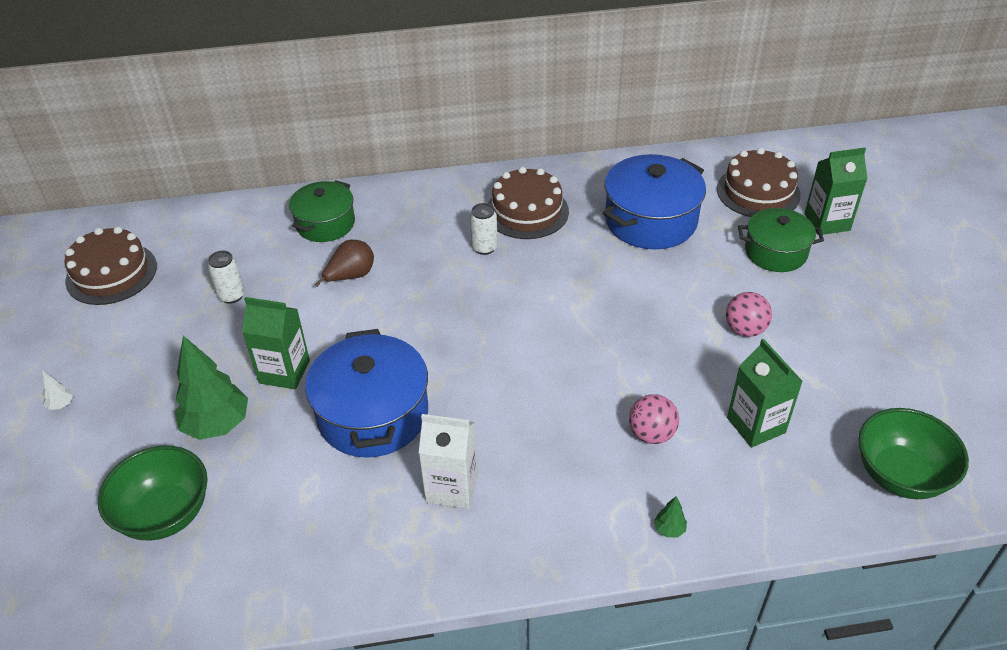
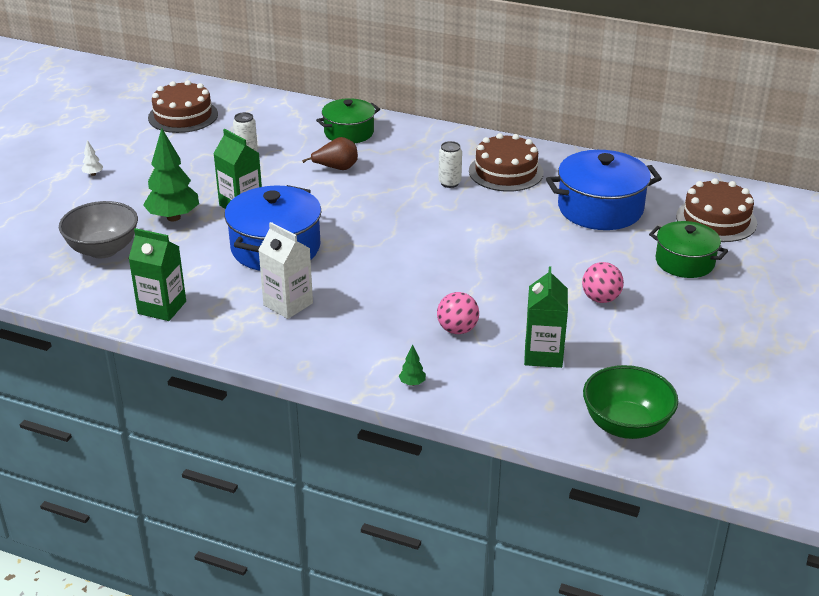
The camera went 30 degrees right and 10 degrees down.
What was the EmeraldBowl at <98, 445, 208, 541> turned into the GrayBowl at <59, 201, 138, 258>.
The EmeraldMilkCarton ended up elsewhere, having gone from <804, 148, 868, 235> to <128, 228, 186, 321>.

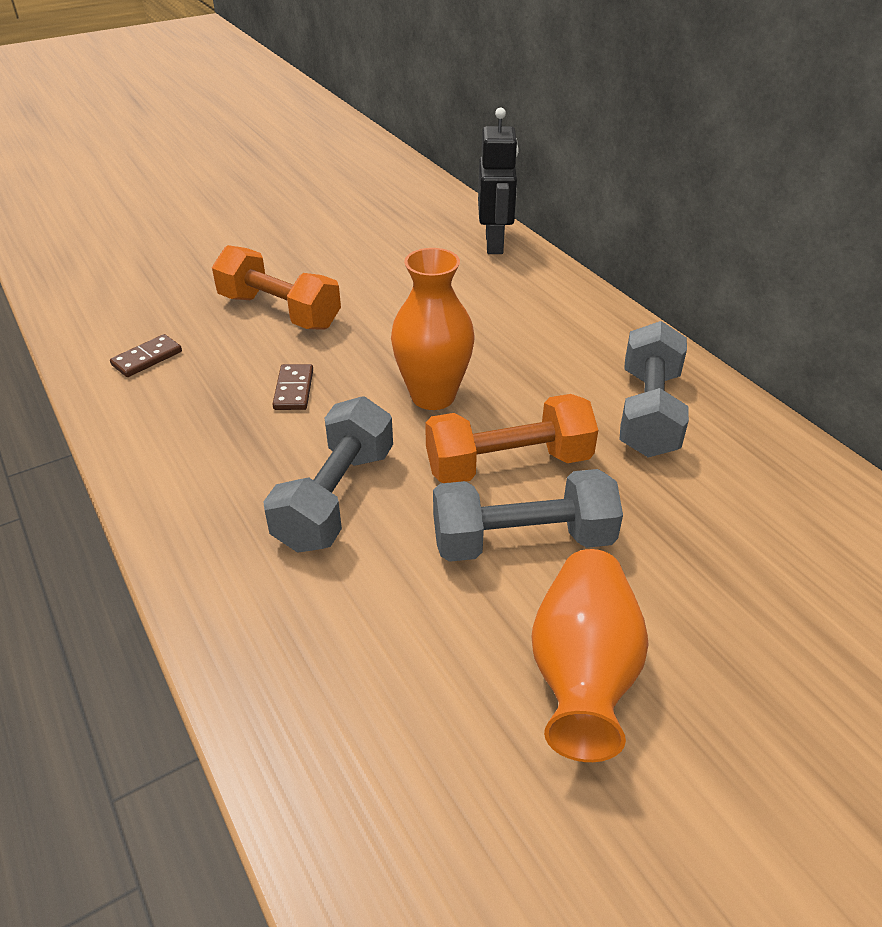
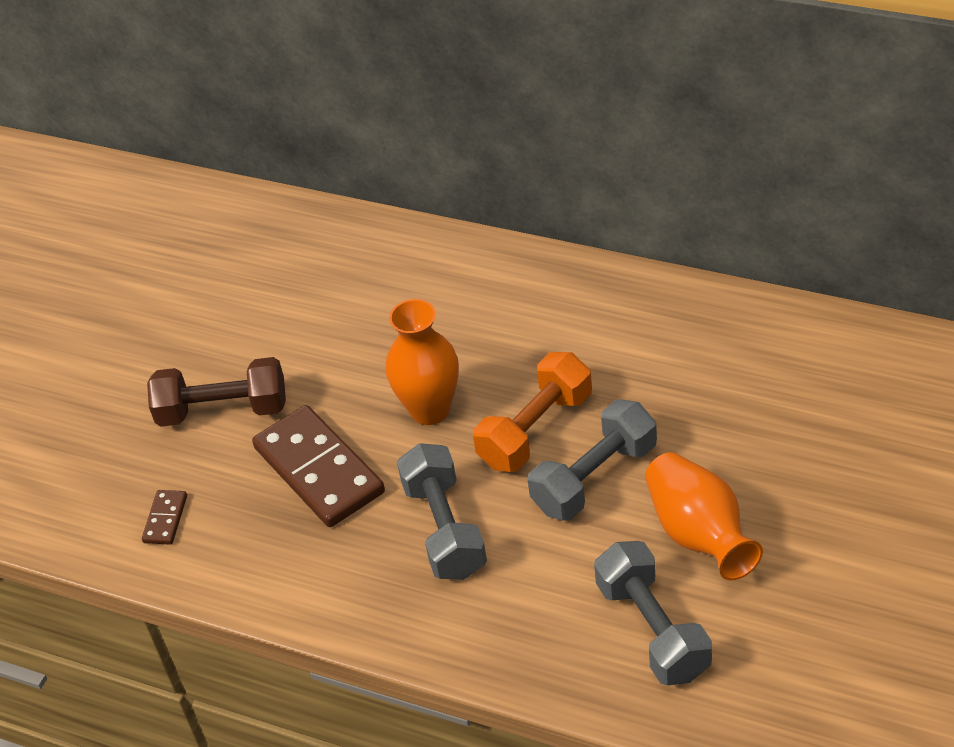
The camera went 30 degrees left and 5 degrees up.
What was the OrangeColouredDumbbell at <212, 245, 341, 330> turned into the BrownDumbbell at <147, 357, 286, 427>.
The size of the BrownDominoTile at <272, 364, 313, 410> changed by a factor of 2.26.
The GrayDumbbell ended up elsewhere, having gone from <619, 321, 689, 458> to <594, 541, 712, 686>.
The second view lost the BlackRobotFigure at <478, 107, 519, 254>.

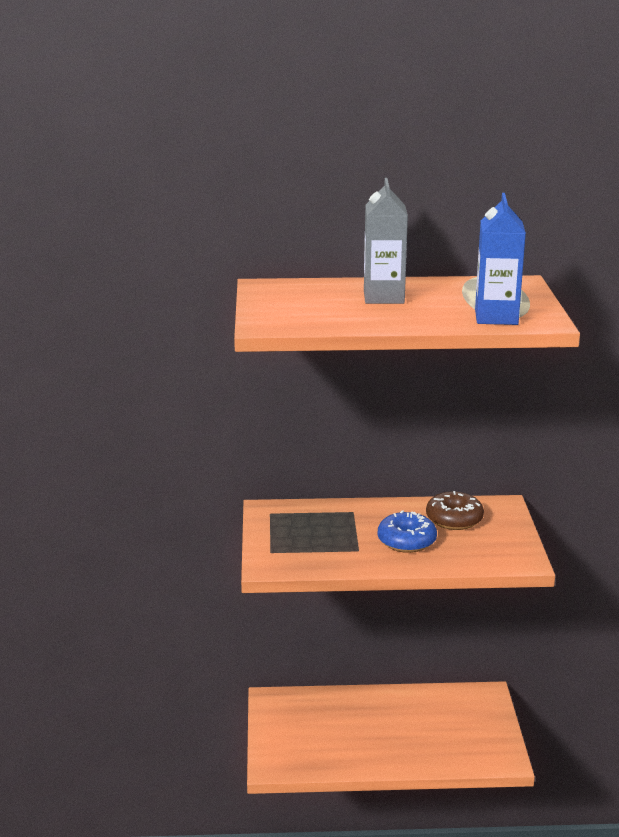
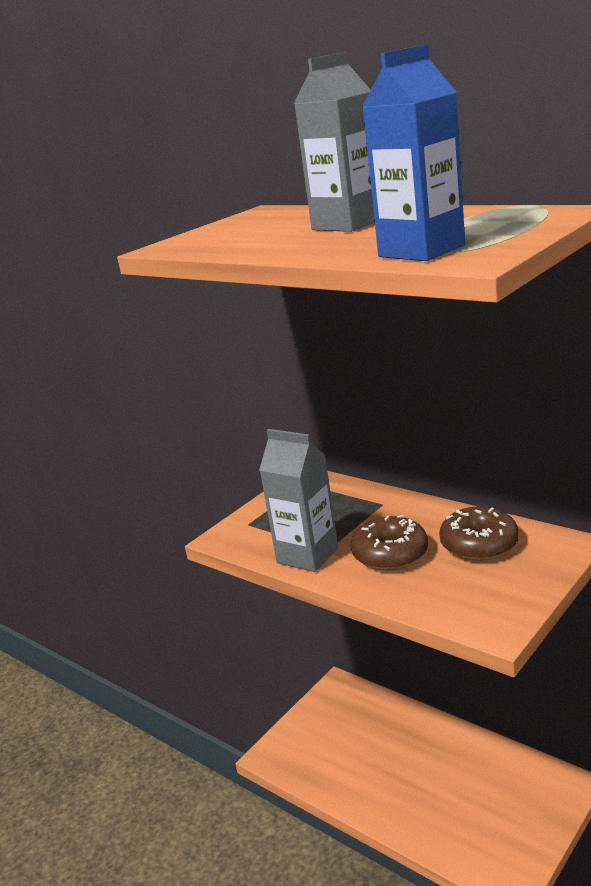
The camera went 45 degrees right and 0 degrees up.
The second view gained the GrayMilkCarton at <259, 429, 338, 572>.
What was the BlueGlazedDonut at <378, 510, 437, 553> turned into the BrownGlazedDonut at <351, 515, 428, 571>.

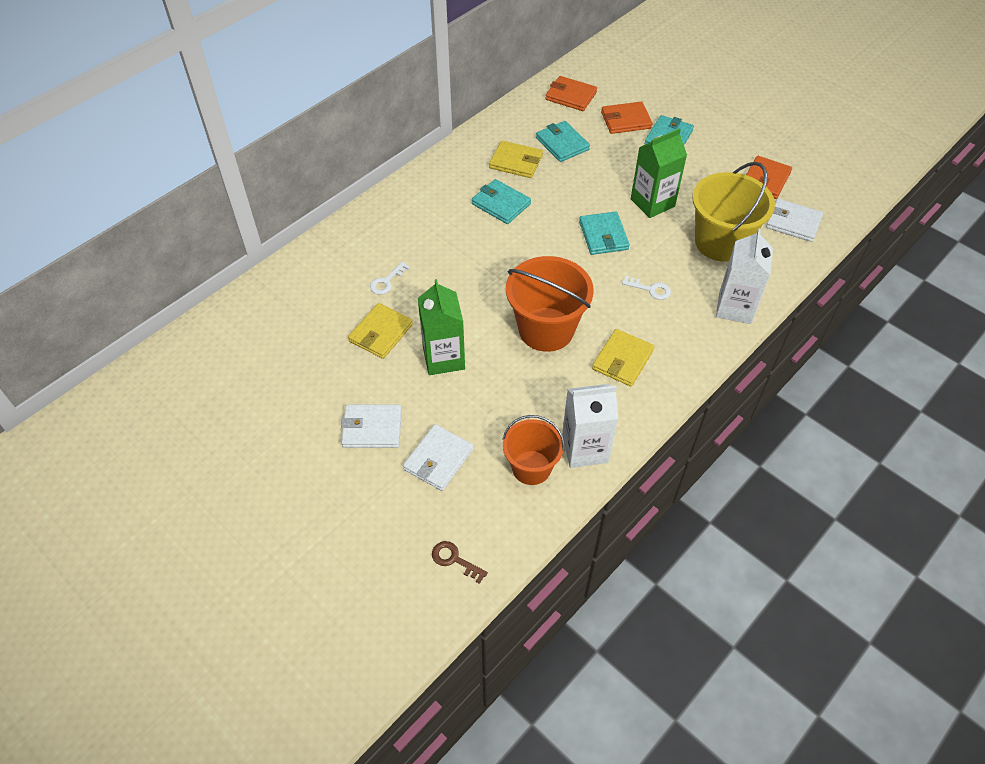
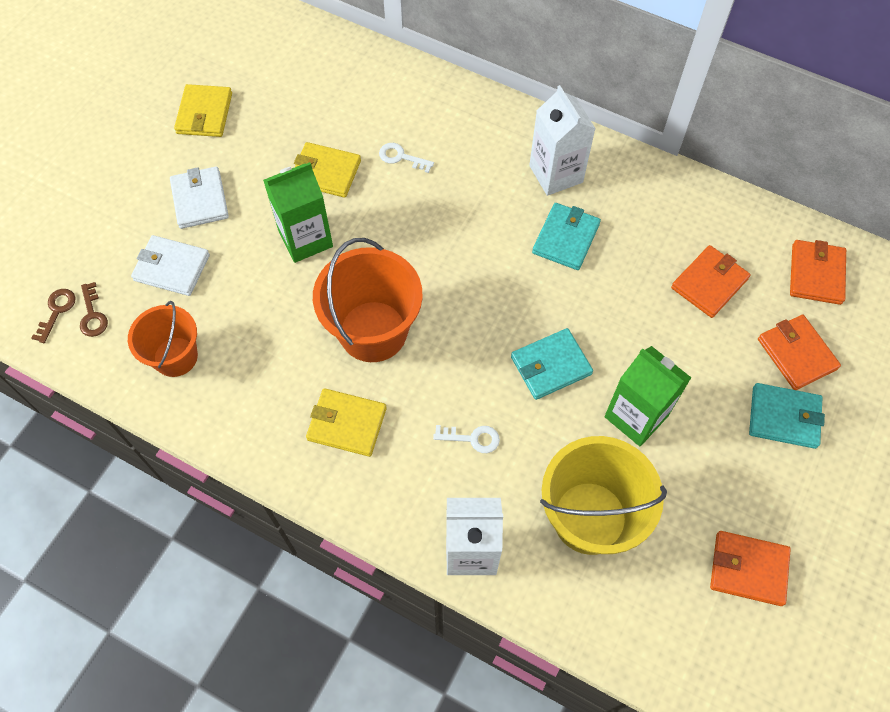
The camera went 75 degrees right and 10 degrees up.
The second view gained the BrownLatchkey at <80, 282, 108, 337>.
The BrightYellowCardWallet ended up elsewhere, having gone from <489, 141, 543, 178> to <174, 84, 232, 137>.
The PureWhiteLatchkey at <622, 276, 671, 300> ended up facing another way, 90 degrees counterclockwise from before.
The PureWhiteMilkCarton ended up elsewhere, having gone from <562, 384, 618, 468> to <529, 85, 596, 196>.
What was the TurquoiseCardWallet at <536, 121, 590, 162> turned into the OrangeColouredCardWallet at <671, 245, 751, 318>.
The second view lost the PureWhiteCardWallet at <766, 199, 823, 242>.

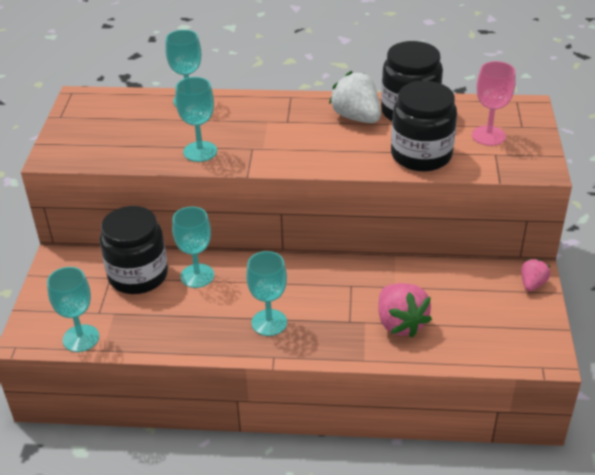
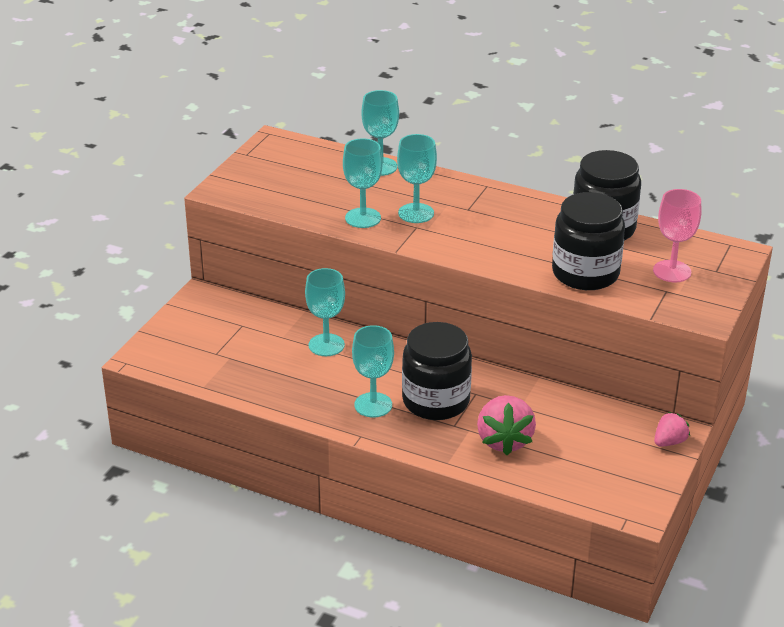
The camera went 20 degrees right and 5 degrees down.
The TurquoiseChalice ended up elsewhere, having gone from <47, 267, 99, 352> to <397, 134, 437, 223>.
The BlackJar ended up elsewhere, having gone from <100, 206, 168, 294> to <402, 322, 472, 420>.
The second view lost the PureWhiteToyStrawberry at <329, 71, 381, 123>.

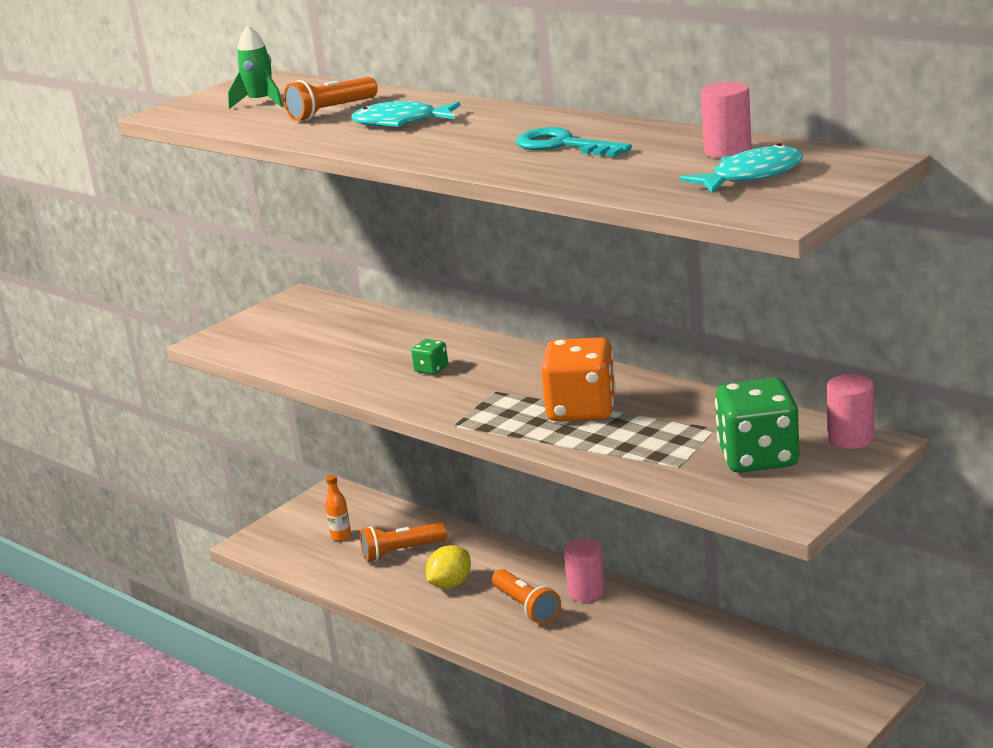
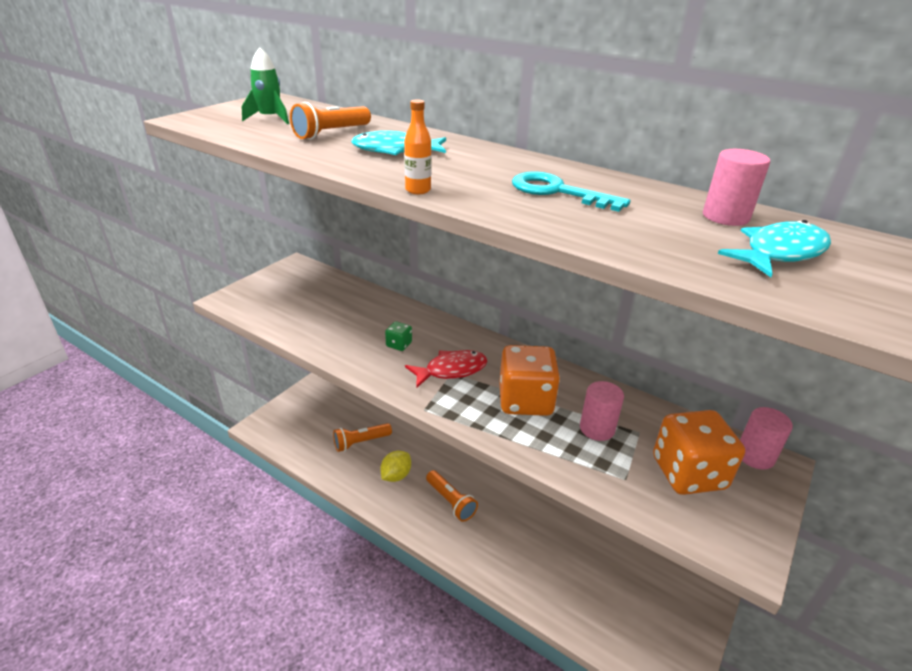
The camera went 10 degrees left and 10 degrees up.
The OrangeColouredBottle ended up elsewhere, having gone from <325, 475, 351, 541> to <404, 99, 431, 194>.
The second view gained the ScarletFishFigure at <405, 350, 487, 387>.
The PinkSolidCylinder ended up elsewhere, having gone from <564, 539, 605, 602> to <580, 381, 624, 441>.
What was the EmeraldDie at <715, 378, 799, 473> turned into the OrangeColouredDie at <653, 410, 745, 495>.

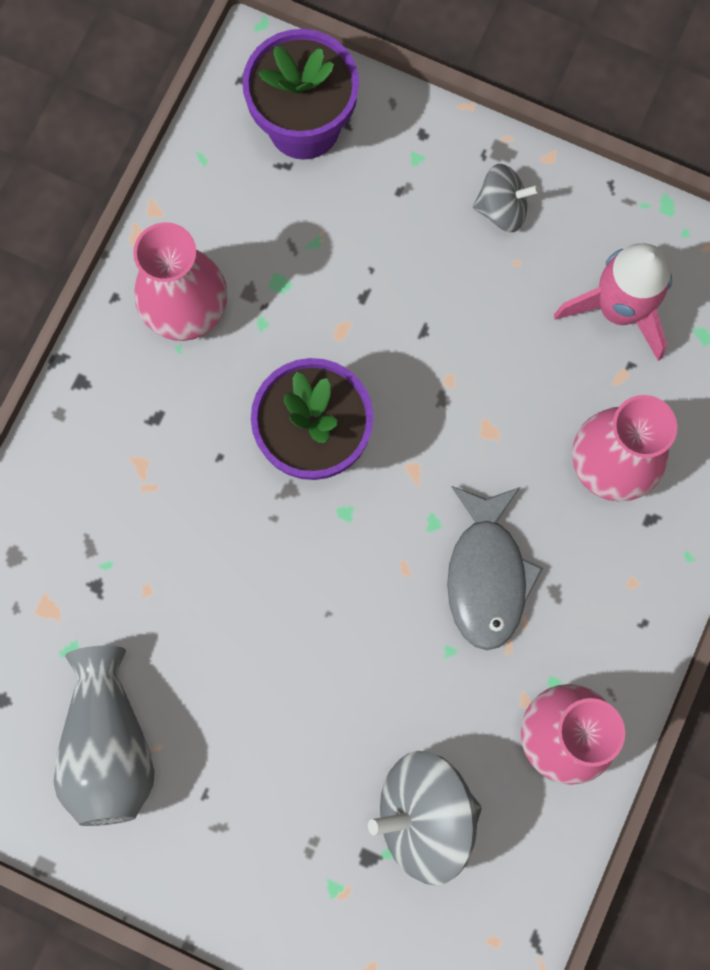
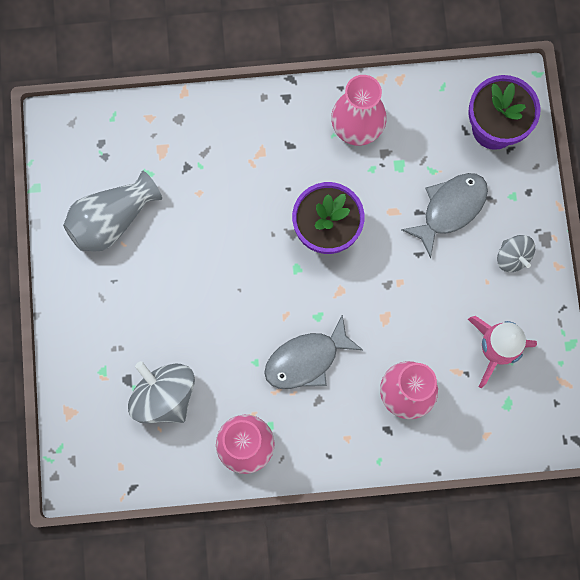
The camera went 60 degrees right and 0 degrees up.
The second view gained the GrayFishFigure at <401, 173, 488, 258>.

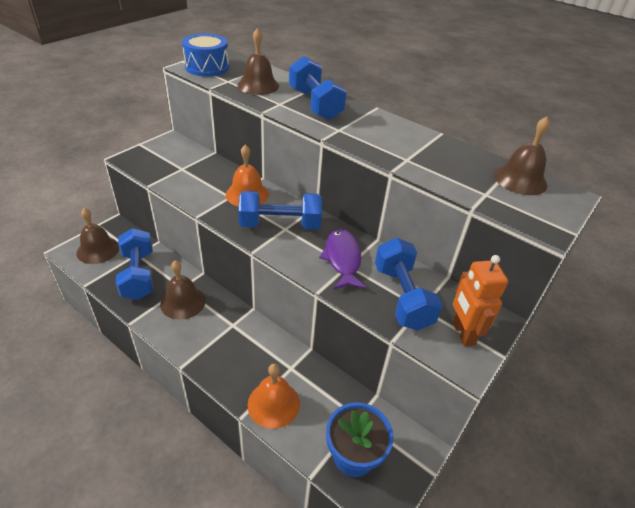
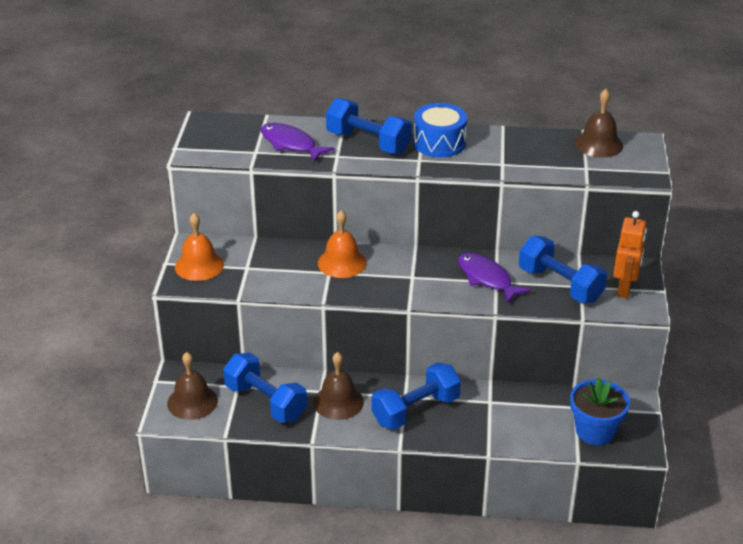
The camera went 30 degrees left and 5 degrees down.
The OrangeColouredHandBell ended up elsewhere, having gone from <248, 364, 300, 429> to <175, 213, 224, 281>.
Where the BrownHandBell stood at <238, 28, 279, 95>, the RoyalPurpleFishFigure came to stand at <261, 123, 335, 162>.
The BlueDumbbell ended up elsewhere, having gone from <238, 191, 322, 229> to <371, 362, 461, 430>.
The BlueSnareDrum ended up elsewhere, having gone from <182, 34, 229, 77> to <414, 103, 467, 158>.
The OrangeColouredRobotFigure at <452, 255, 508, 346> ended up facing another way, 120 degrees counterclockwise from before.

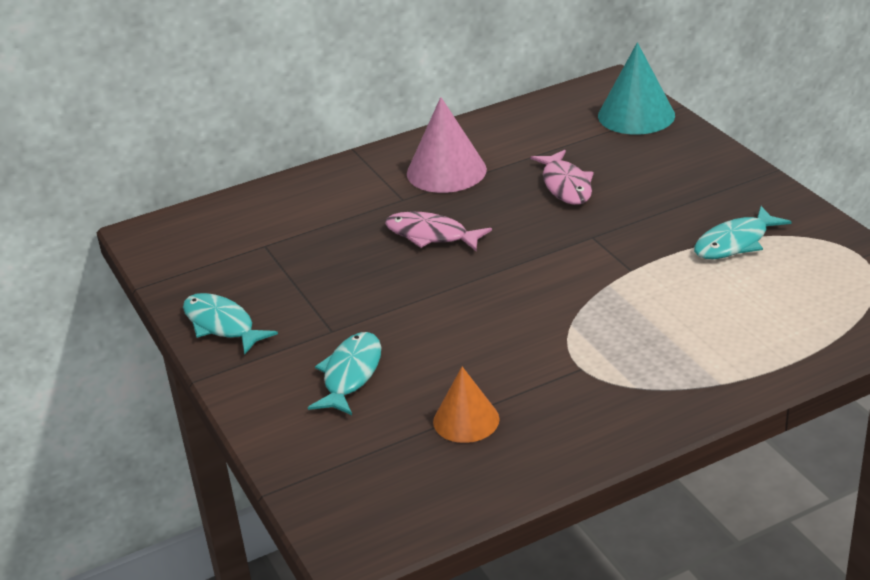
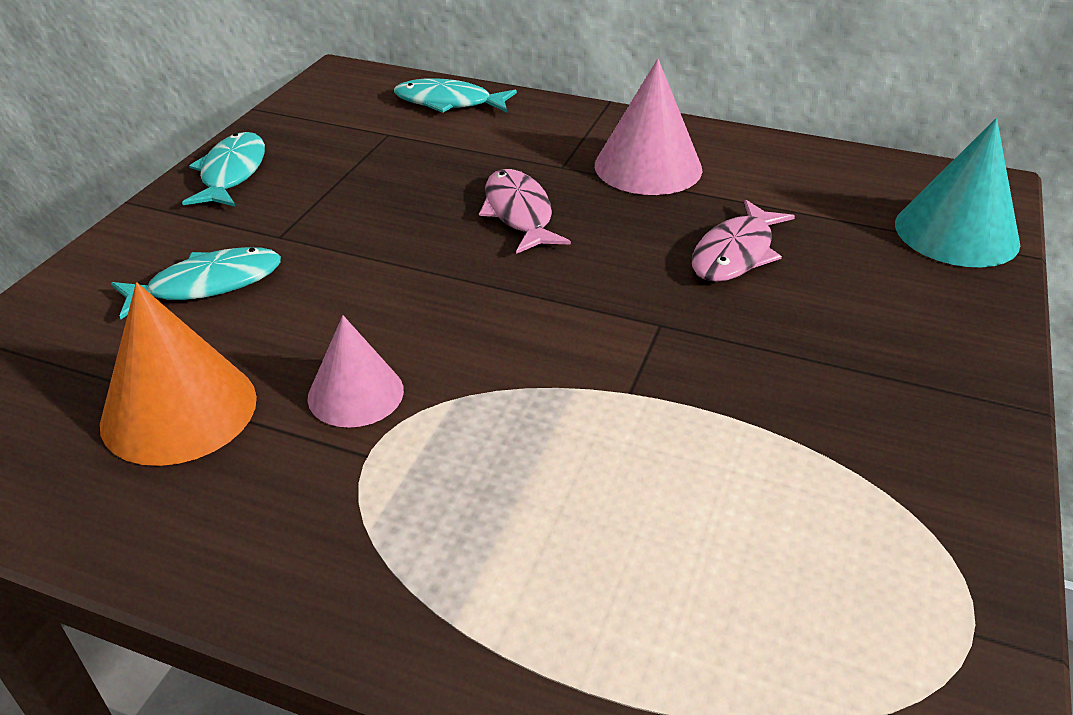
The camera went 45 degrees right and 5 degrees up.
The size of the OrangeColouredCone at <433, 367, 500, 443> changed by a factor of 1.55.
The second view gained the PinkCone at <307, 315, 404, 428>.
The TurquoiseFishFigure ended up elsewhere, having gone from <694, 206, 792, 259> to <394, 78, 517, 113>.

